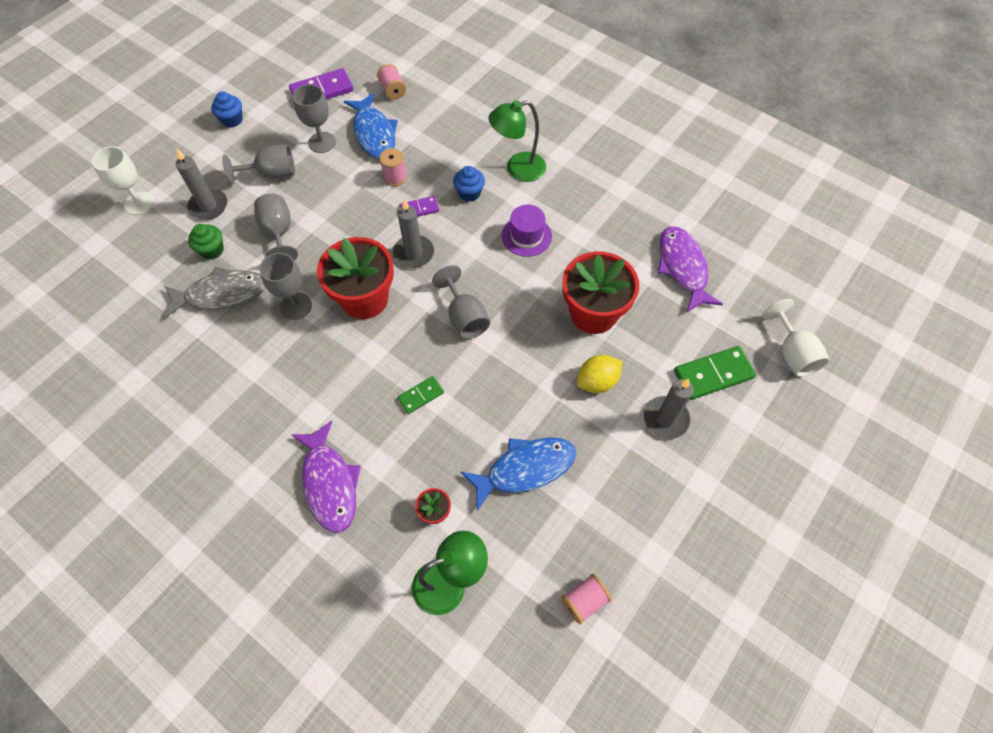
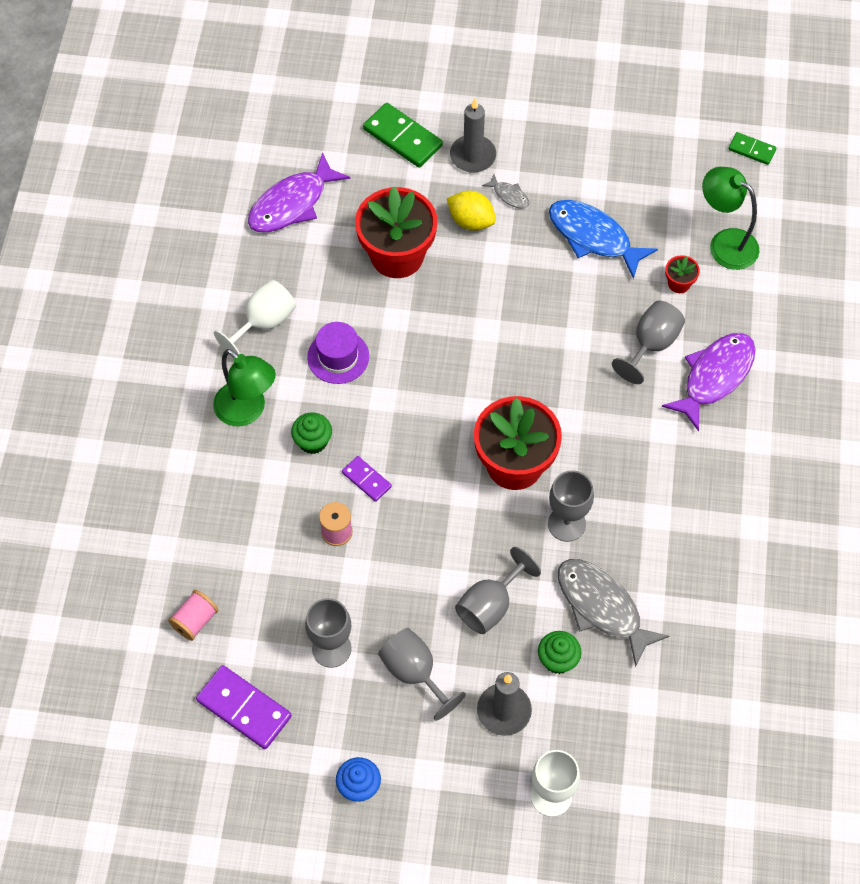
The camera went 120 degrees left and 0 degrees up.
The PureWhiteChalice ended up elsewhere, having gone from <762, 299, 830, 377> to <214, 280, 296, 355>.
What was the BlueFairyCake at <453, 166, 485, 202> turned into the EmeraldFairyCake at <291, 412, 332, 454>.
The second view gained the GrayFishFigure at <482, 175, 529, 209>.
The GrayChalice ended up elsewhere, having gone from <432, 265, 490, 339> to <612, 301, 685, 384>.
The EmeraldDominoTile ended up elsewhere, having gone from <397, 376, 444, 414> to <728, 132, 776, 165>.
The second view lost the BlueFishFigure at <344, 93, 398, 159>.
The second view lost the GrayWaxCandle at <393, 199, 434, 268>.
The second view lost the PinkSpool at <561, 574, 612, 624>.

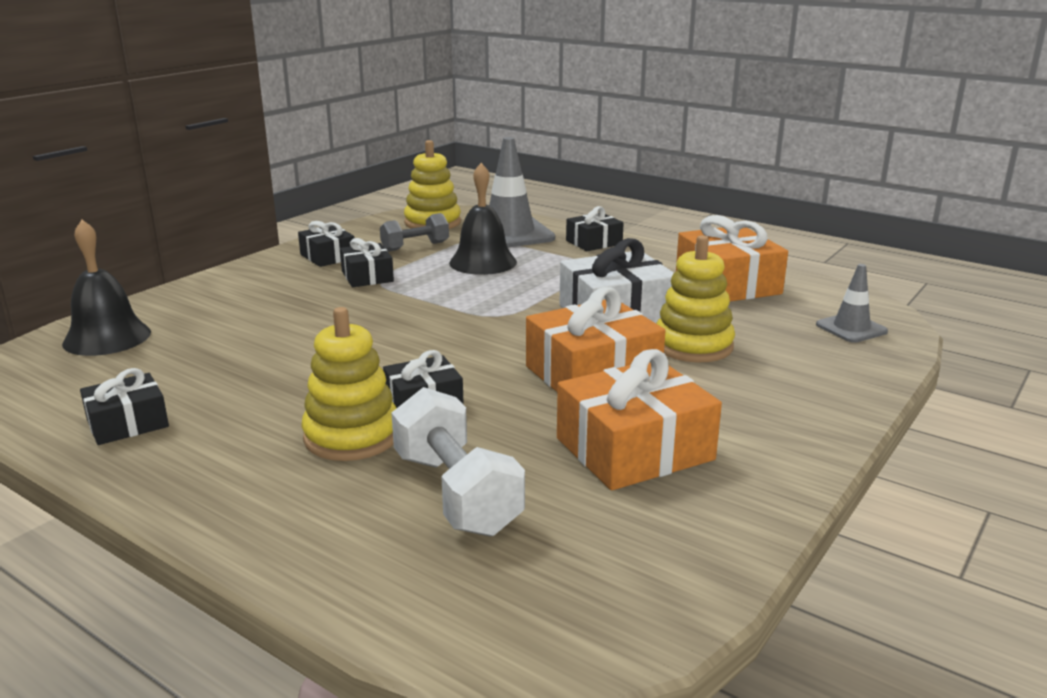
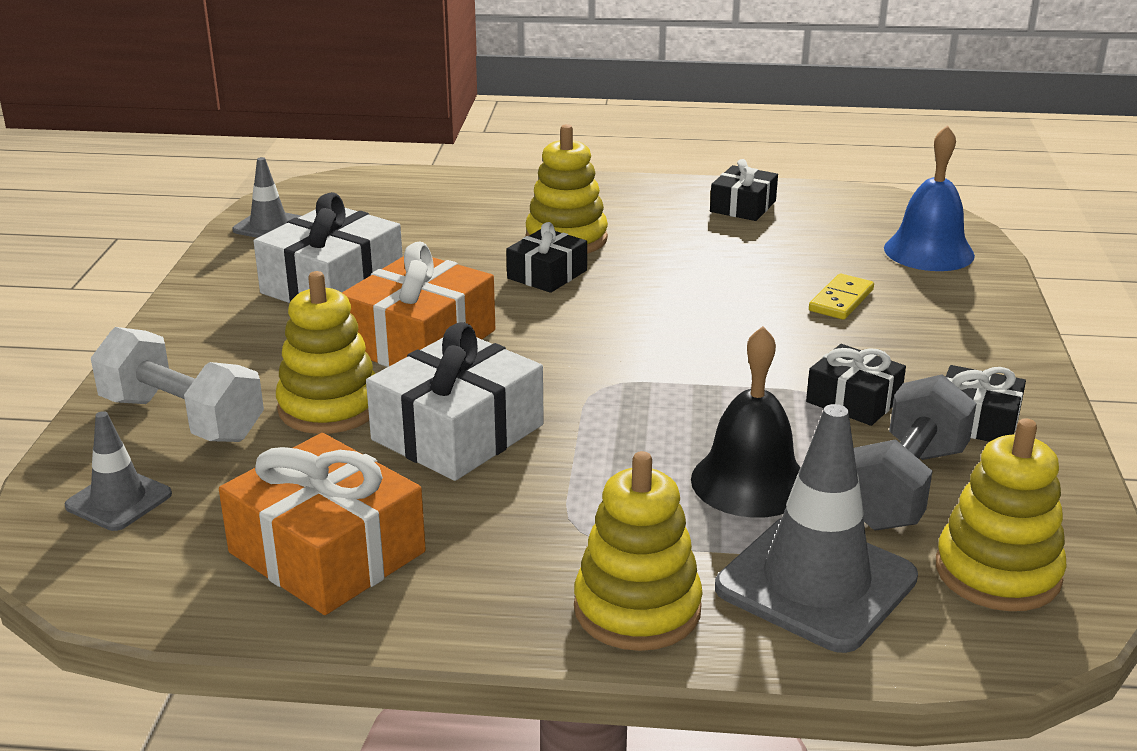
The camera went 150 degrees right and 5 degrees up.
The PureWhiteDumbbell ended up elsewhere, having gone from <391, 387, 525, 537> to <91, 327, 264, 442>.
The second view gained the GraySafetyCone at <232, 157, 301, 238>.
What was the OrangeColouredPresent at <557, 349, 722, 490> turned into the PureWhitePresent at <254, 192, 403, 303>.
Where the BlackPresent stood at <566, 206, 624, 251>, the BrightYellowStackingRings came to stand at <574, 451, 703, 651>.
The second view gained the BrightYellowDominoTile at <809, 274, 874, 320>.
The size of the GrayDumbbell at <380, 213, 449, 252> changed by a factor of 1.55.
What was the BlackHandBell at <62, 220, 151, 356> turned into the BlueHandBell at <884, 125, 975, 271>.

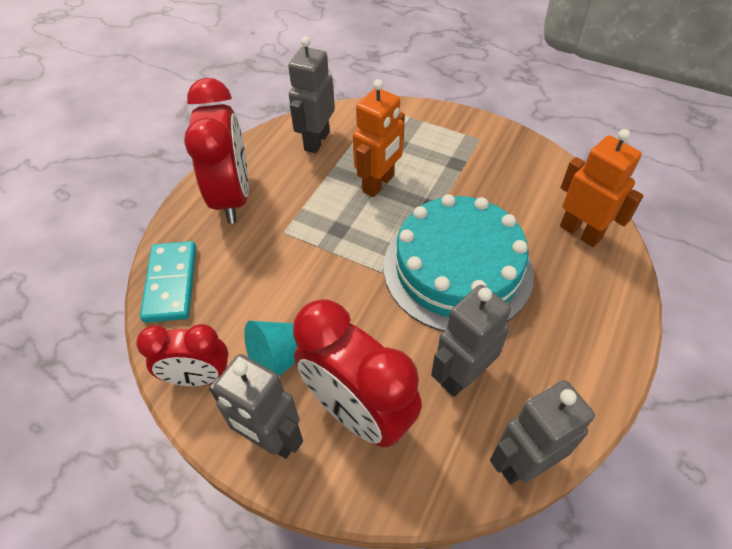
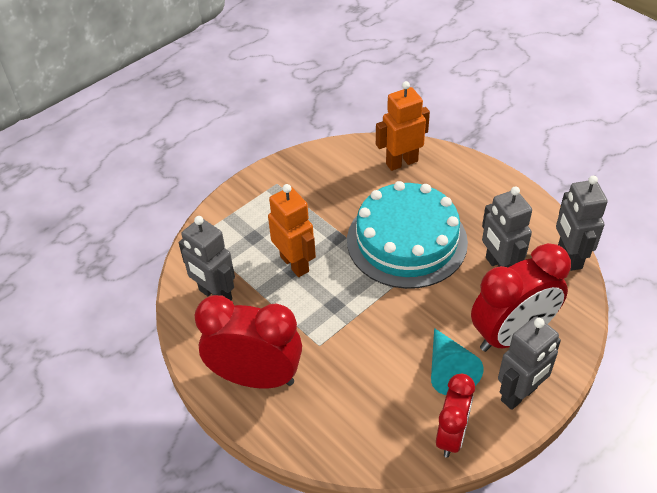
The camera went 70 degrees left and 5 degrees down.
The second view lost the TurquoiseDominoTile at <140, 241, 196, 323>.

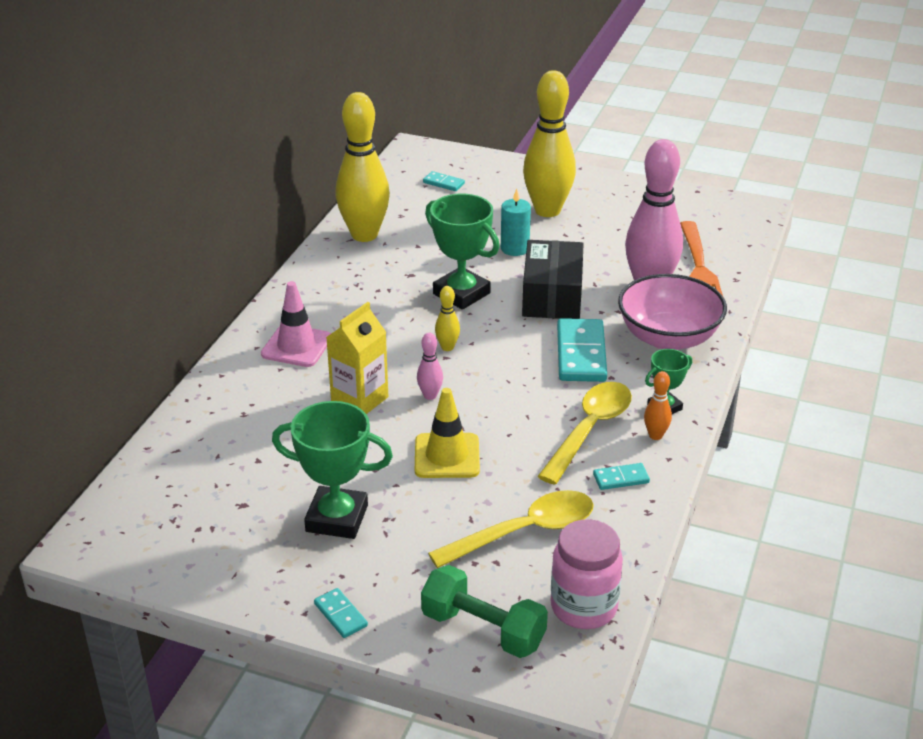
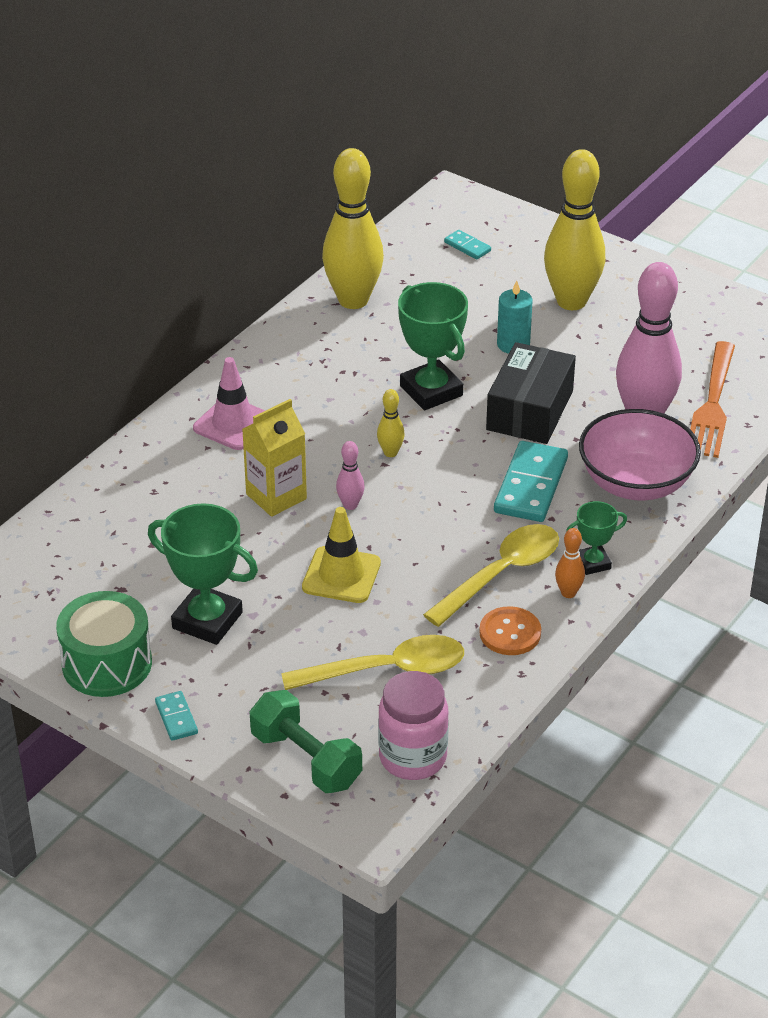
The camera went 15 degrees right and 5 degrees up.
The second view gained the EmeraldSnareDrum at <56, 591, 152, 697>.
Where the TurquoiseDominoTile stood at <593, 463, 650, 490>, the OrangeColouredSewingButton came to stand at <479, 606, 541, 655>.

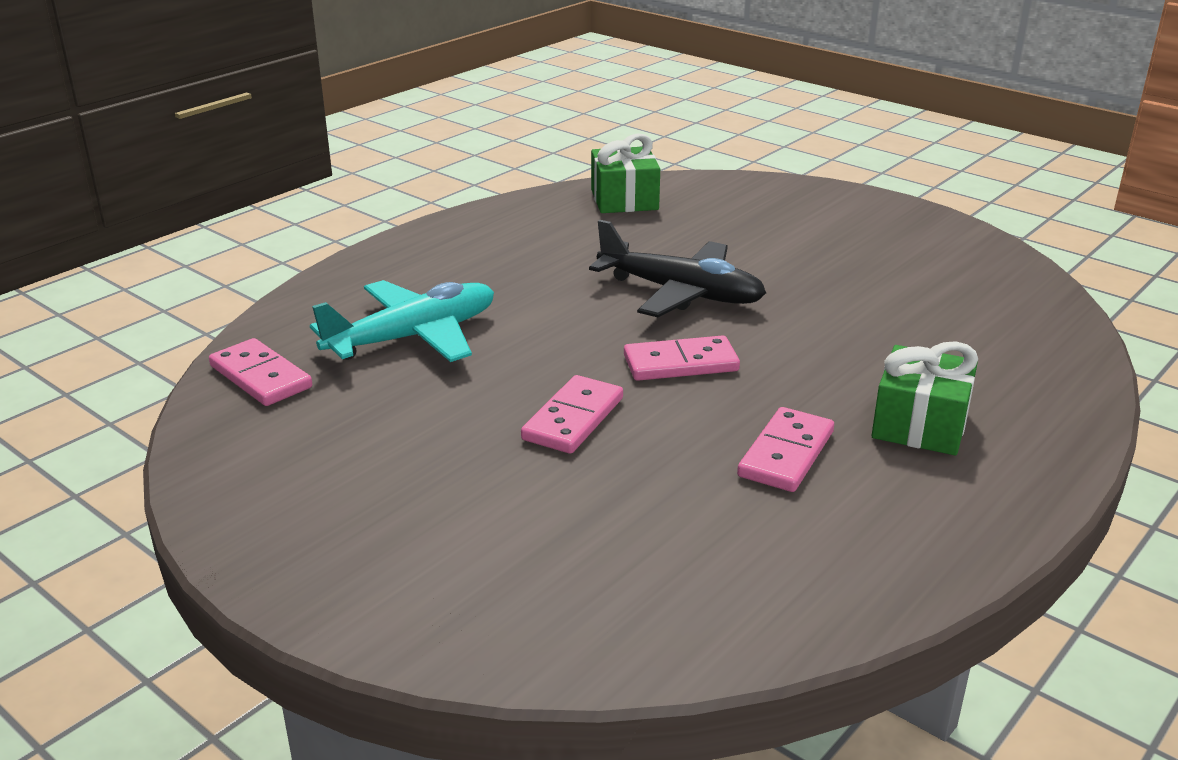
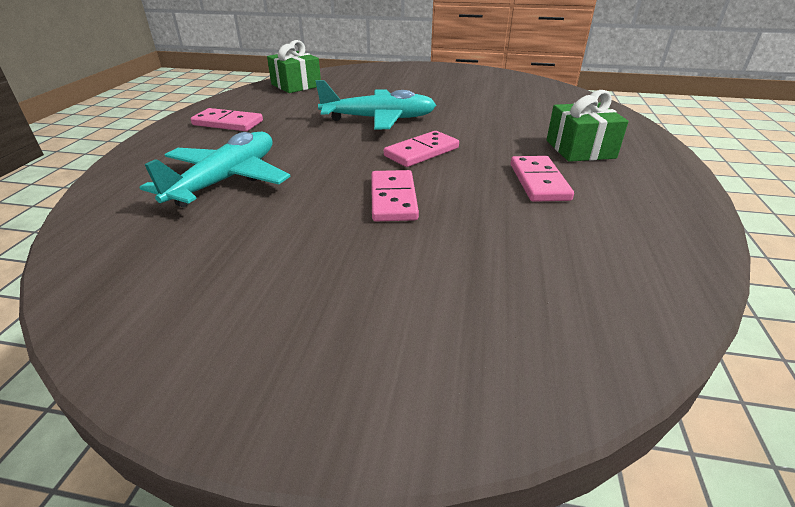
The camera went 30 degrees left and 5 degrees up.
The PinkDominoTile ended up elsewhere, having gone from <209, 338, 312, 406> to <191, 108, 263, 131>.
What was the BlackAeroplane at <589, 220, 766, 317> turned into the TurquoiseAeroplane at <316, 80, 436, 129>.

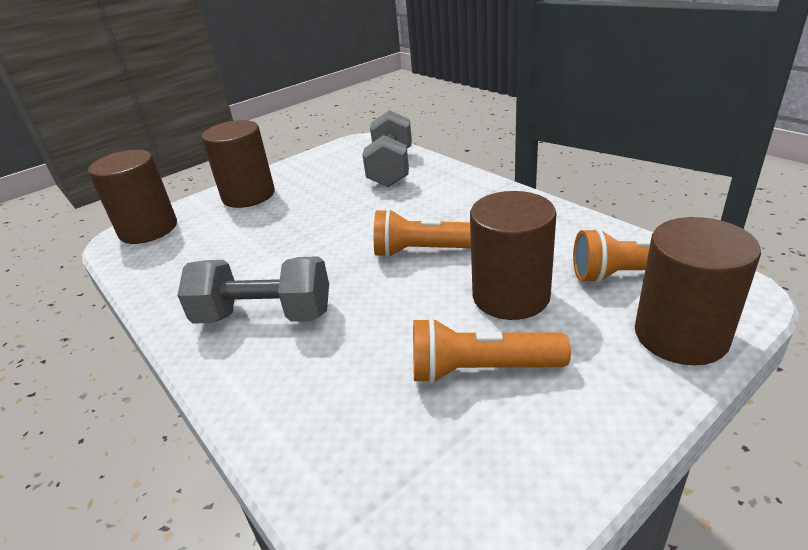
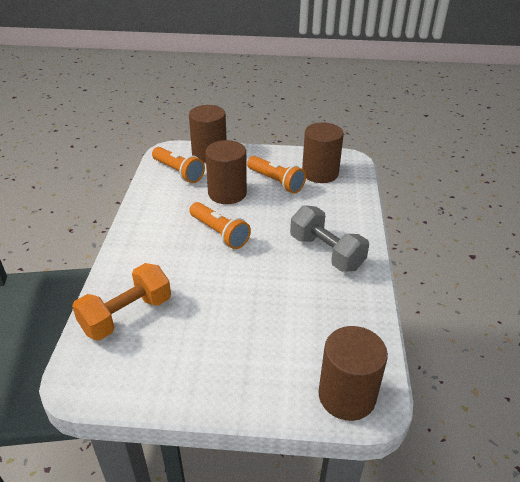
The camera went 140 degrees left and 5 degrees up.
What was the GrayDumbbell at <362, 110, 412, 187> turned into the OrangeColouredDumbbell at <72, 263, 171, 340>.
The BrownSolidCylinder ended up elsewhere, having gone from <202, 120, 275, 208> to <302, 122, 344, 183>.

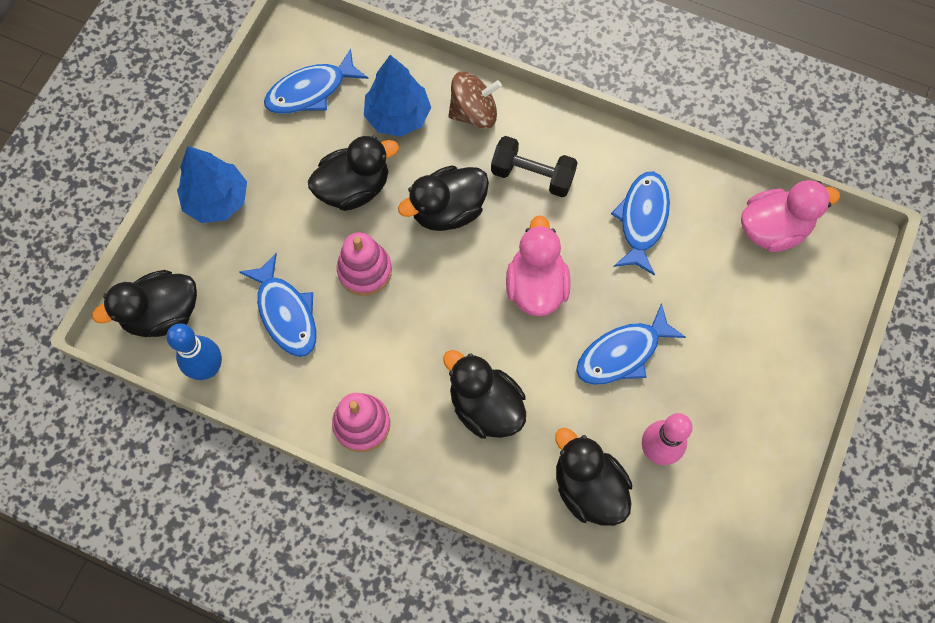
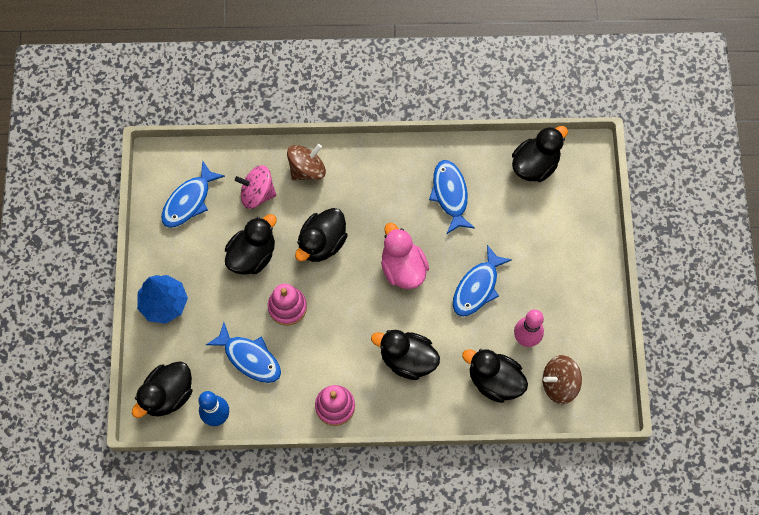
The camera went 25 degrees left and 0 degrees up.
Where the BlueToyTree stood at <364, 55, 431, 137>, the PinkWhirligig came to stand at <235, 165, 276, 209>.
What was the PinkDuck at <741, 180, 840, 252> turned into the BlackDuck at <512, 126, 568, 182>.
The second view gained the BrownWhirligig at <543, 355, 582, 404>.
The second view lost the BlackDumbbell at <491, 136, 578, 197>.

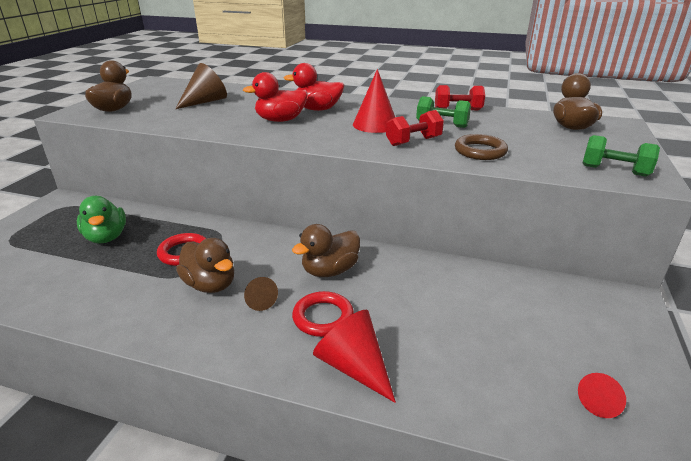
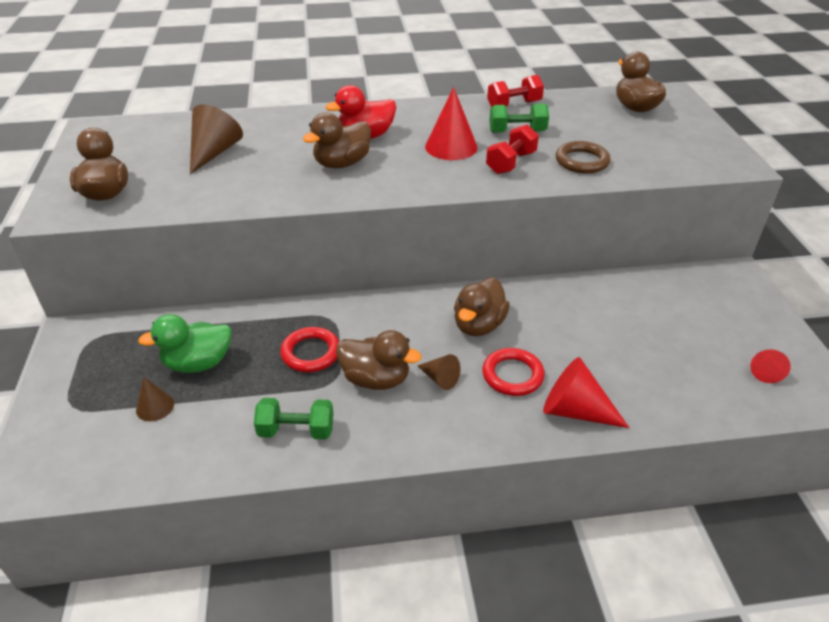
The camera went 25 degrees left and 10 degrees up.
The second view gained the BrownCone at <136, 377, 174, 421>.
The EmeraldDuck at <77, 196, 126, 244> ended up facing another way, 120 degrees clockwise from before.
The EmeraldDumbbell ended up elsewhere, having gone from <583, 135, 660, 177> to <254, 398, 333, 439>.
What was the ScarletDuck at <243, 72, 307, 122> turned into the BrownDuck at <303, 112, 371, 168>.

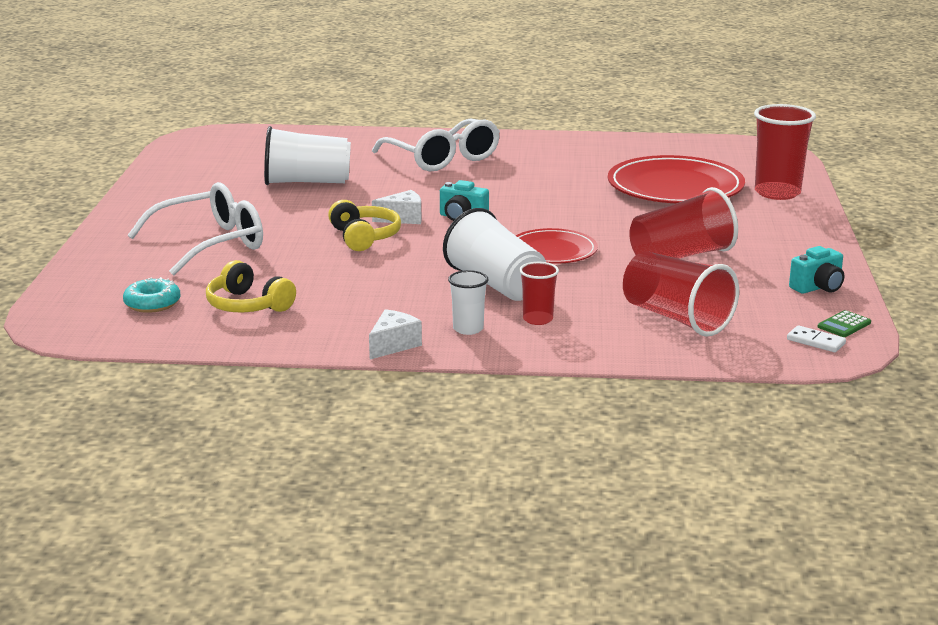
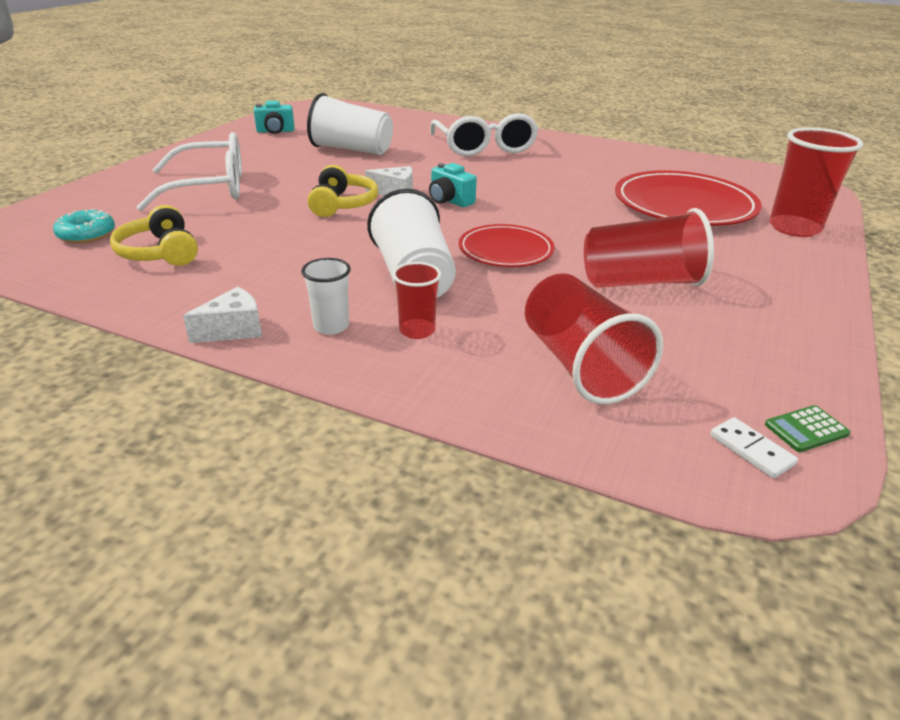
The camera went 20 degrees right and 10 degrees up.
The TurquoiseCompactCamera ended up elsewhere, having gone from <789, 246, 844, 294> to <254, 101, 294, 134>.

